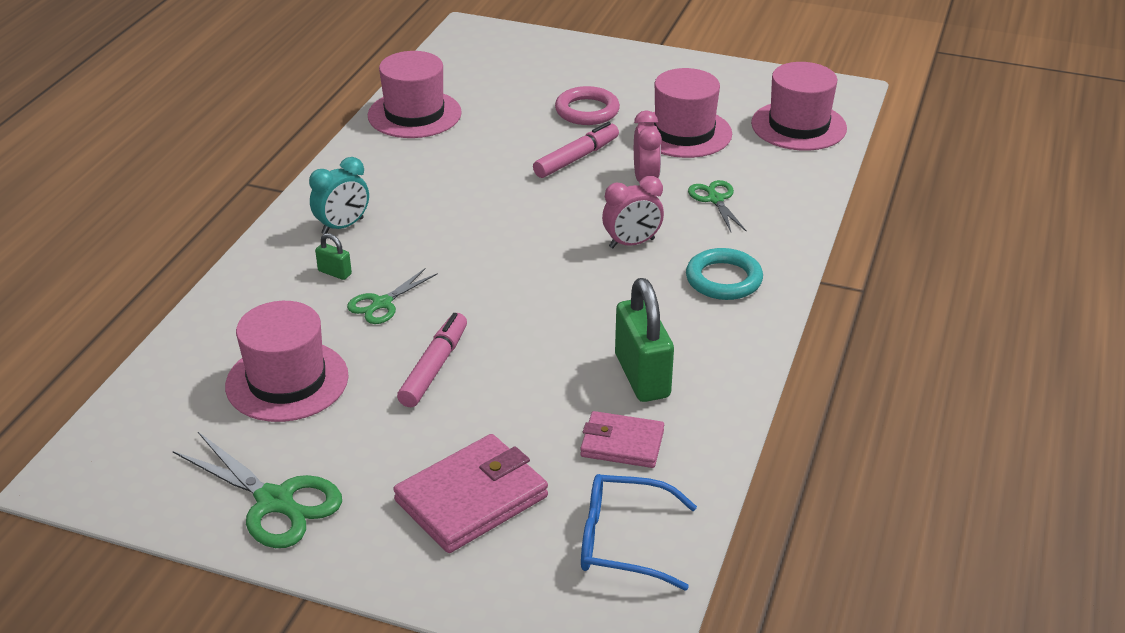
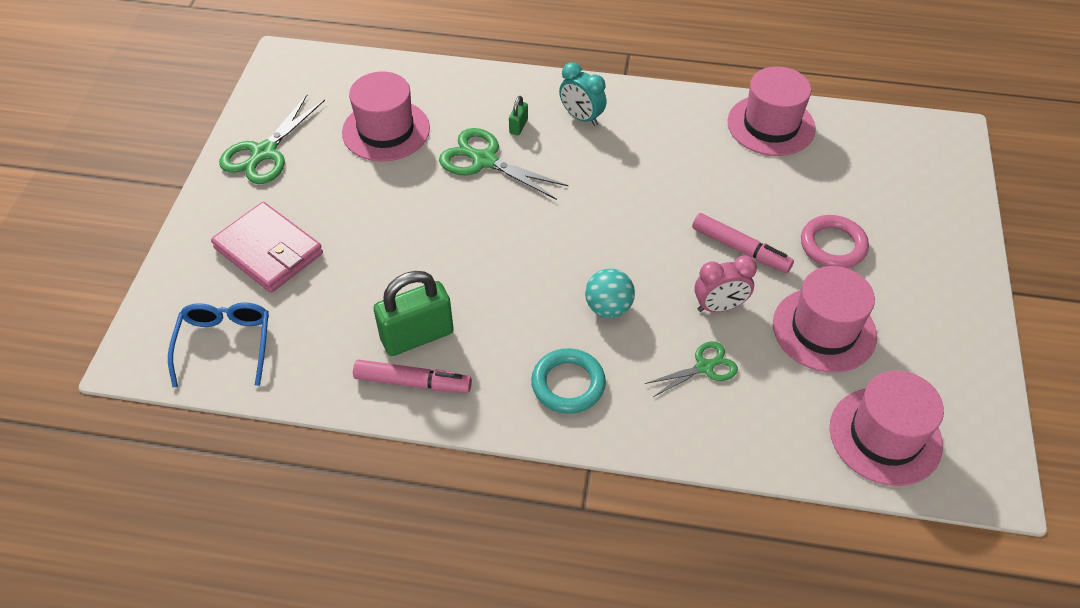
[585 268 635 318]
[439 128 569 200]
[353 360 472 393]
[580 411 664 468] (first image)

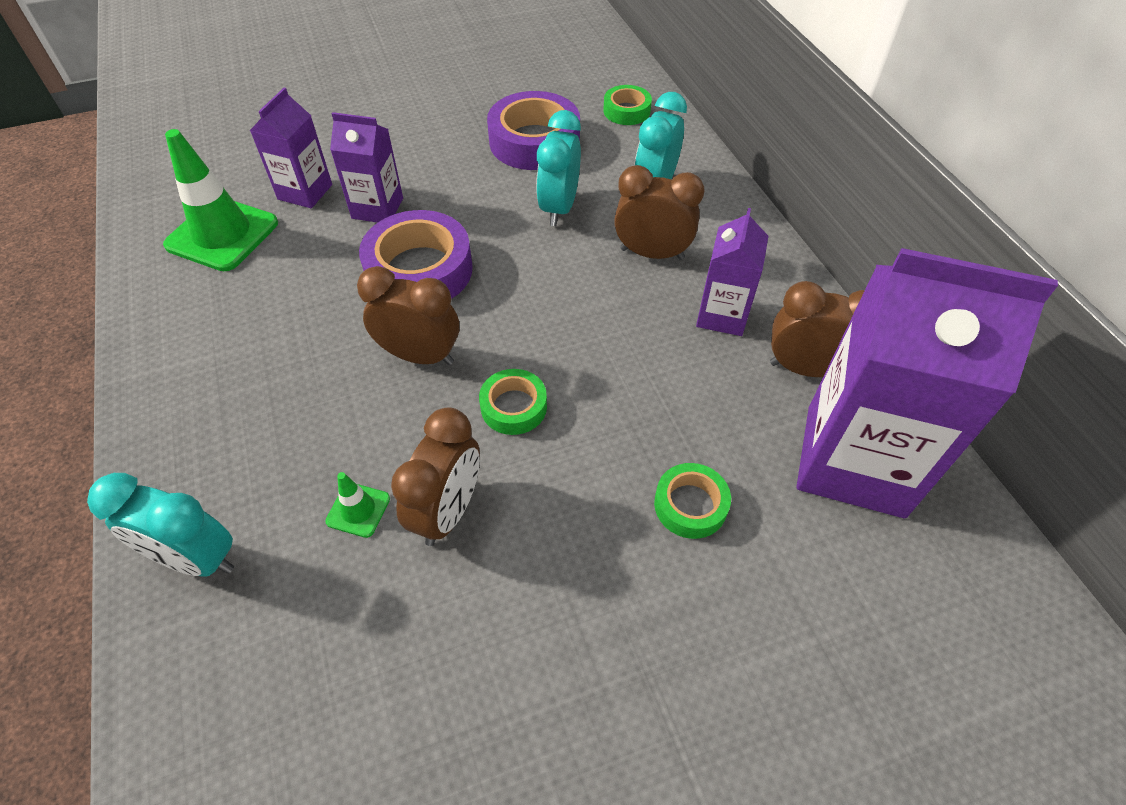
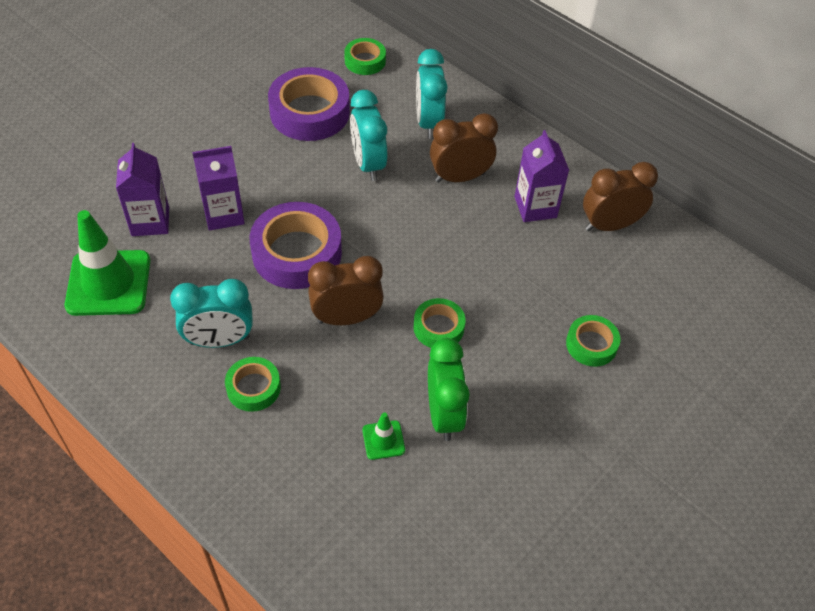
[796 248 1058 518] (first image)
[428 338 470 441]
[170 279 253 348]
[225 357 281 412]

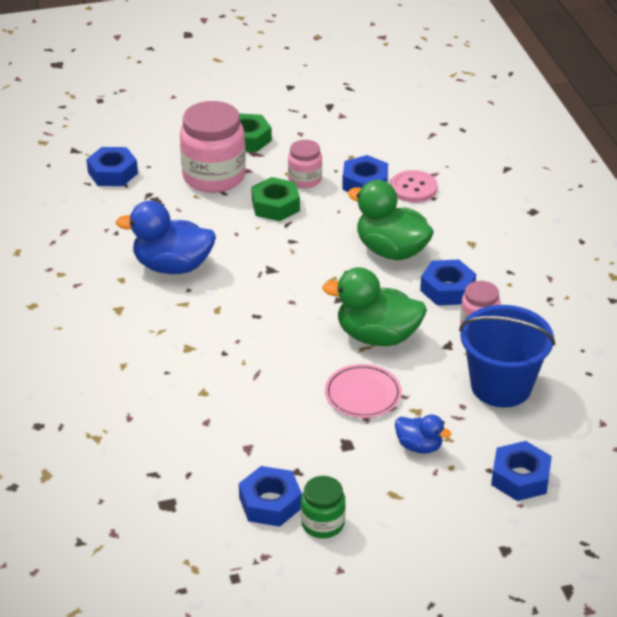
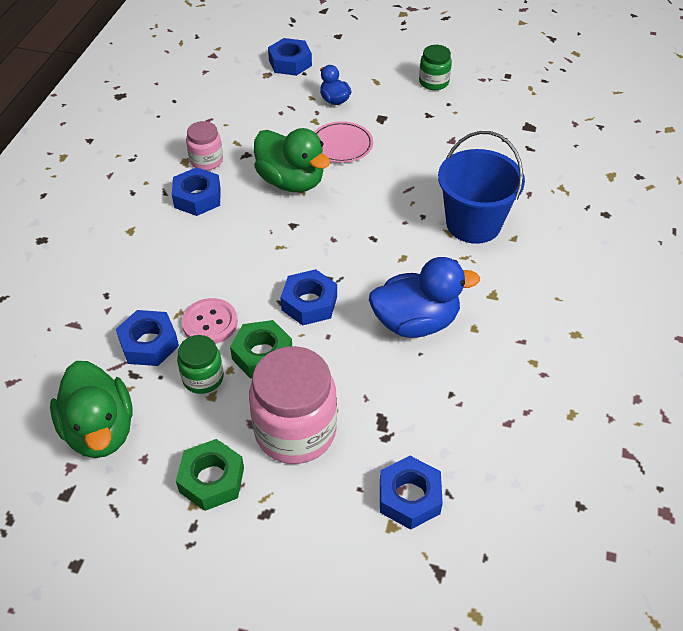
[177 335 224 394]
[182 298 238 344]
[50 361 133 458]
[369 257 480 338]
[438 131 525 244]
[280 269 337 325]

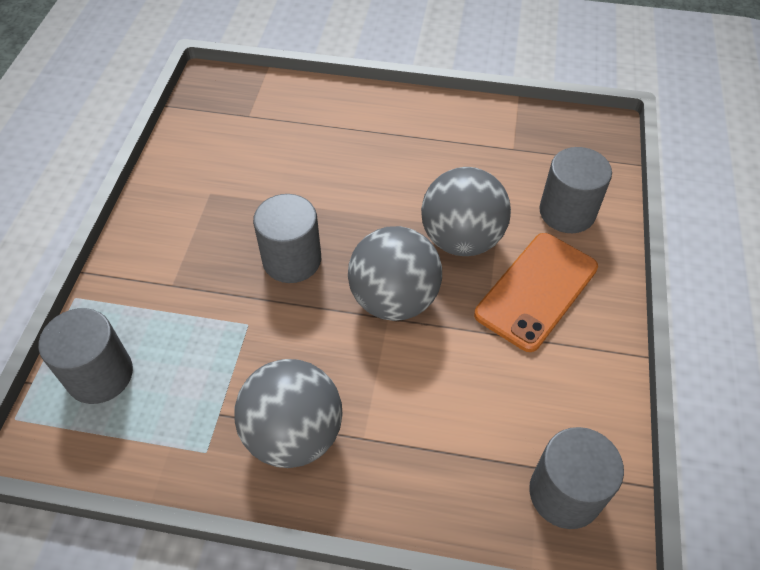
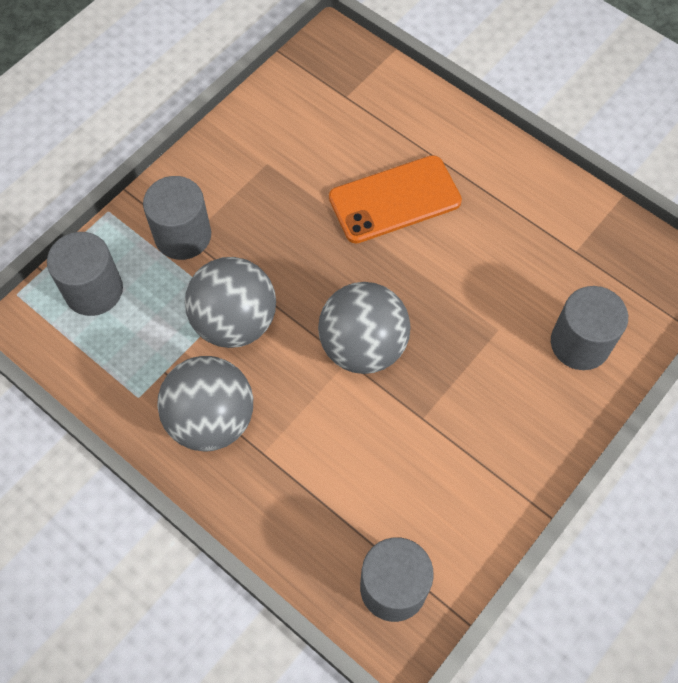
[185 257 276 348]
[143 176 211 260]
[329 155 462 243]

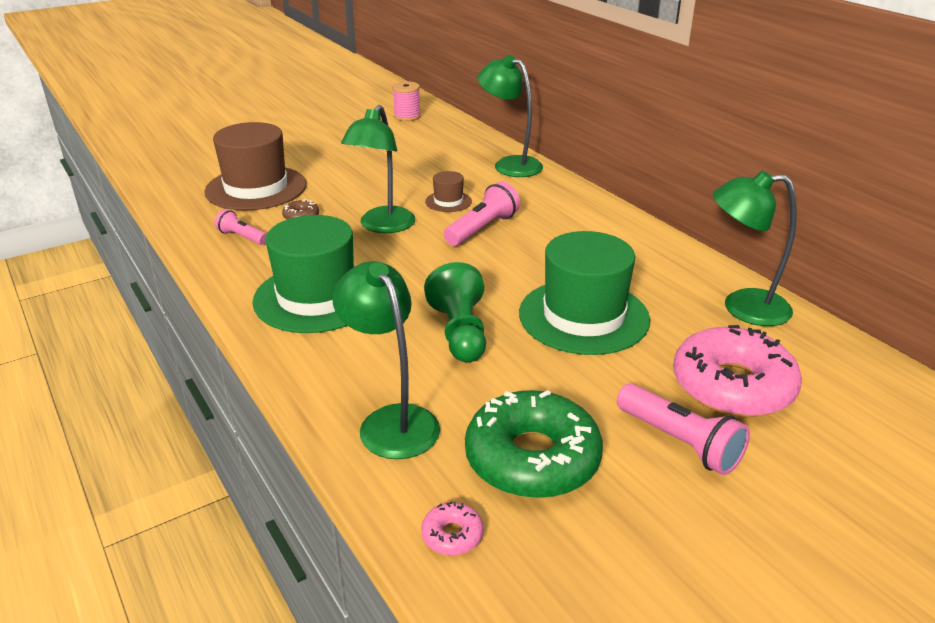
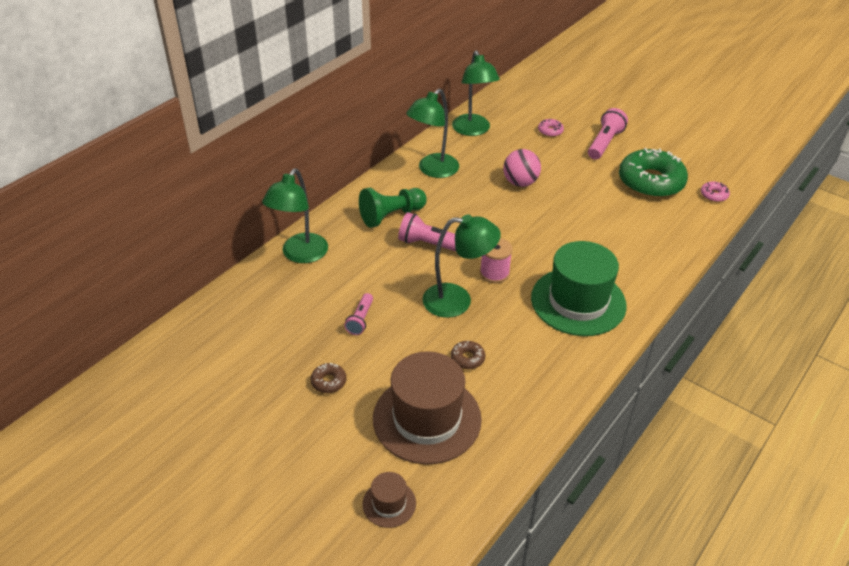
[480 238 513 283]
[362 472 416 528]
[344 293 373 335]
[503 149 541 187]
[406 89 459 178]
[359 188 427 228]
[538 118 564 137]
[311 363 346 393]

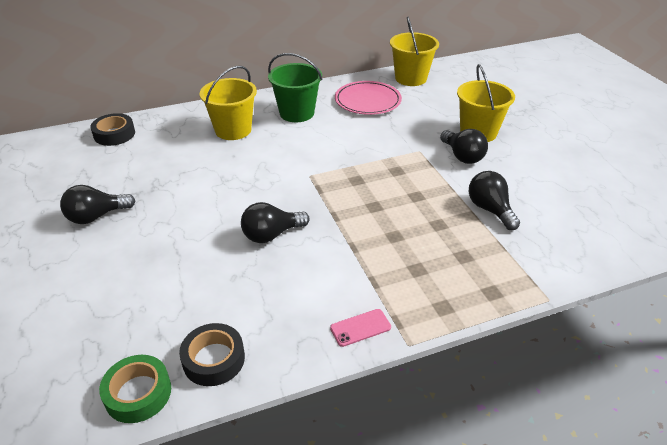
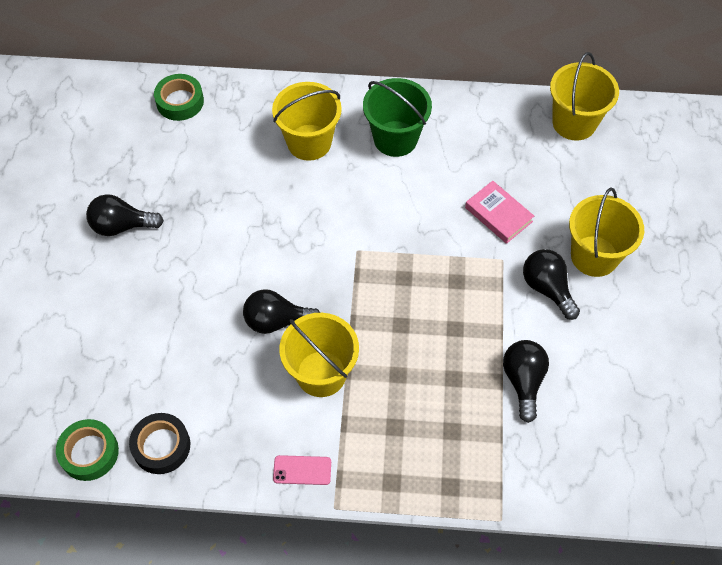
[335 81 402 115] (first image)
[154 74 204 121]
[523 249 580 320]
[465 181 534 244]
[280 313 359 397]

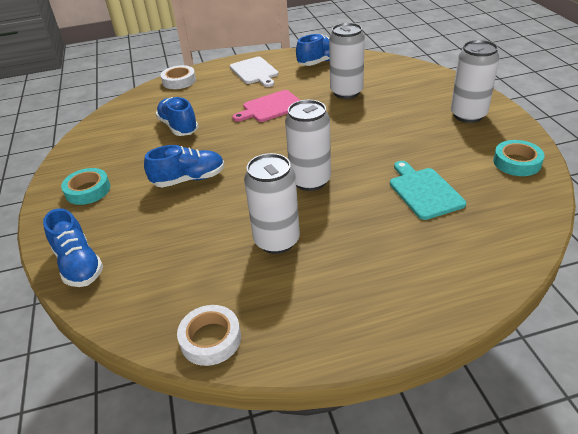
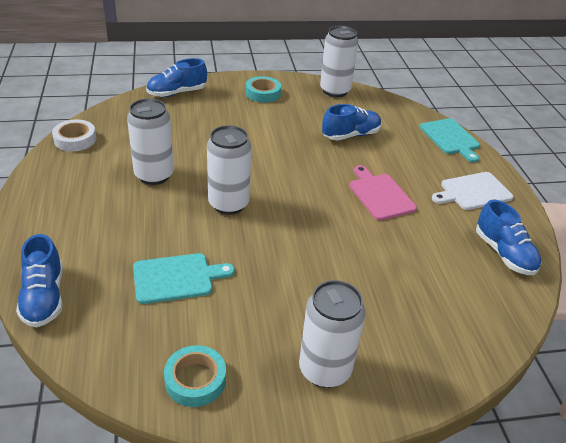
[320 26 358 97]
[420 118 480 163]
[16 234 63 327]

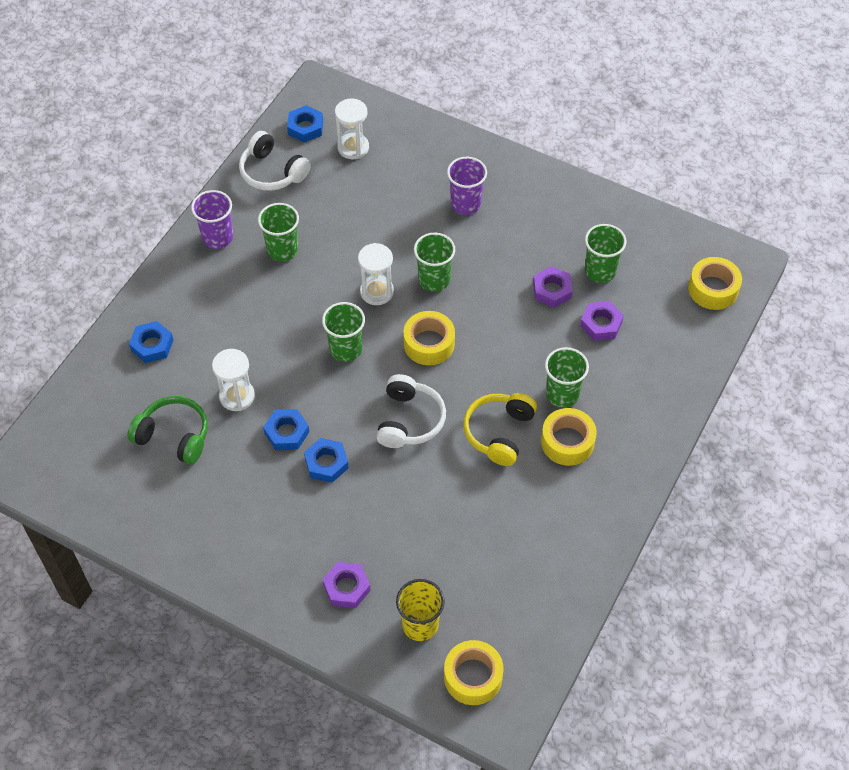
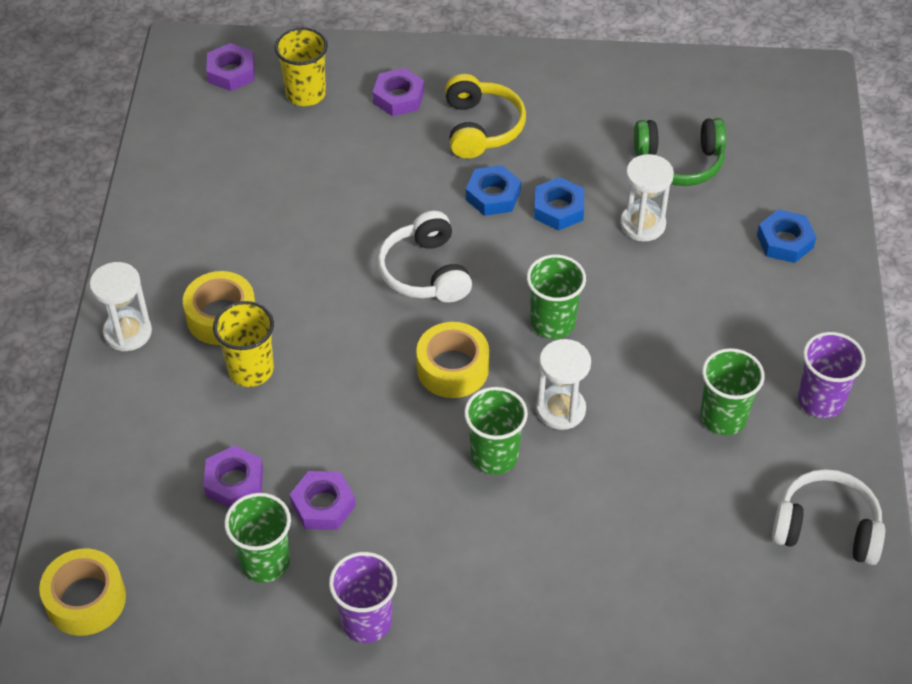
[90 262 152 351]
[287 105 323 142] (first image)
[329 552 397 643]
[213 301 274 387]
[445 74 526 159]
[206 43 255 91]

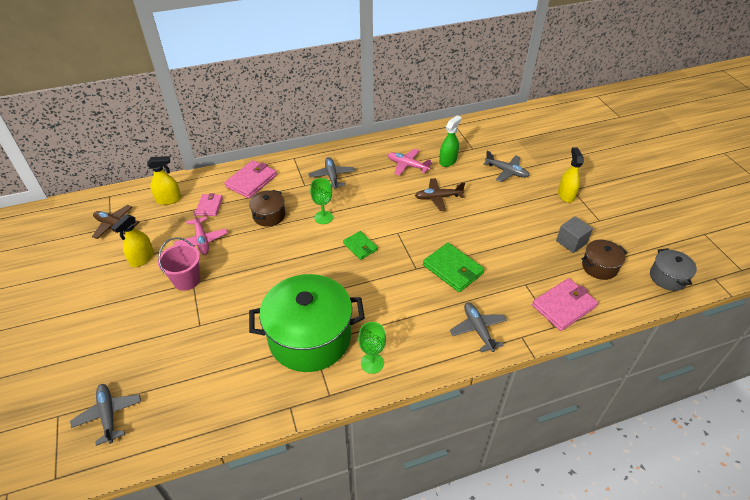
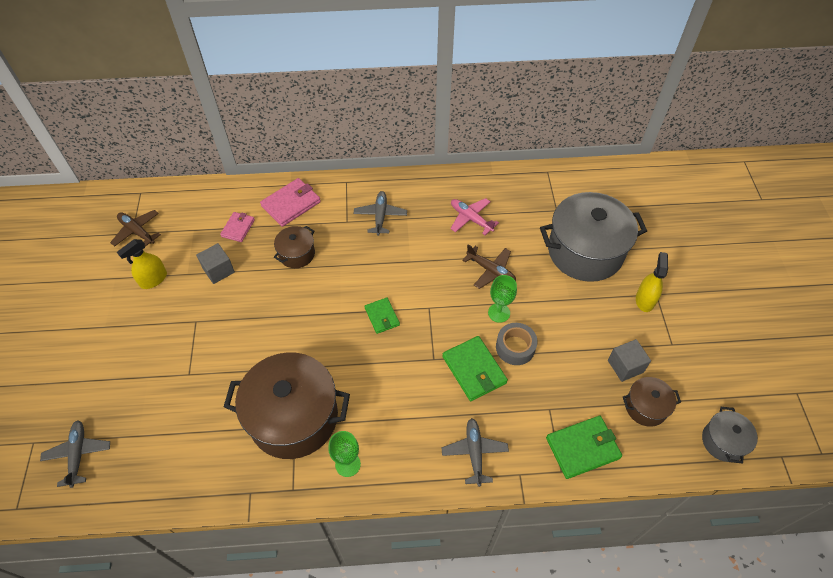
[439 115 462 167] (first image)
[540 192 647 282]
[147 156 181 205] (first image)
[488 275 517 323]
[462 244 516 289]
[196 243 235 284]
[158 238 200 291] (first image)
[224 352 350 459]
[546 416 622 479]
[496 323 538 365]

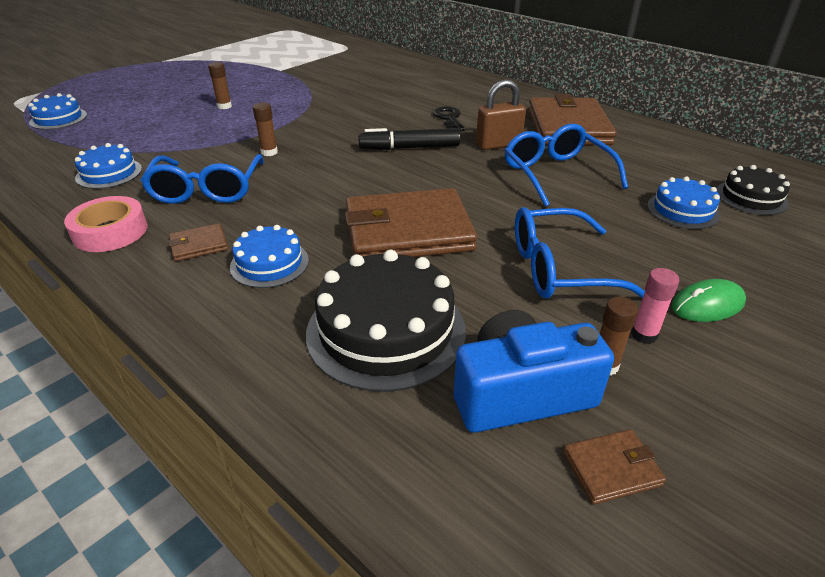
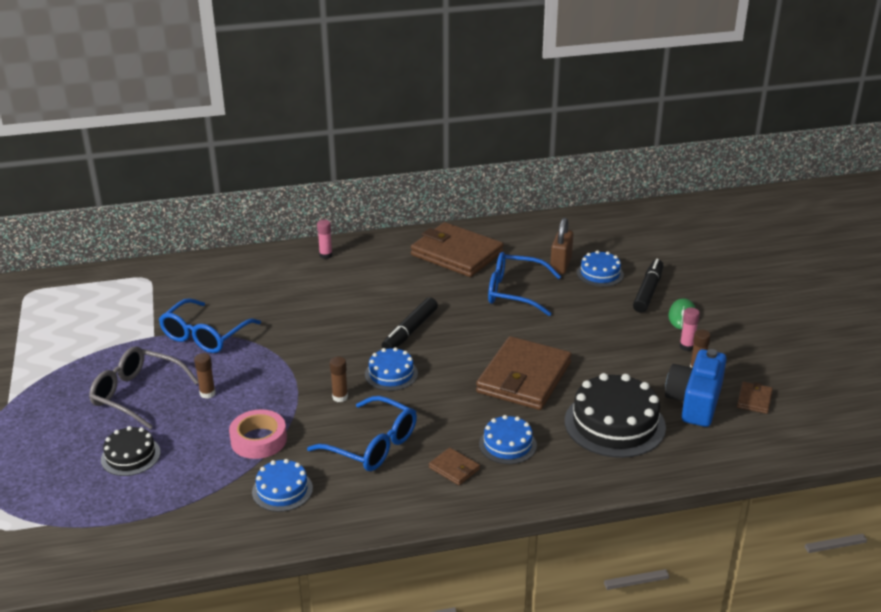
[550 218 573 274]
[365 347 418 391]
[433 106 465 131] (first image)
[101 426 161 476]
[229 409 287 459]
[159 298 261 353]
[429 447 480 485]
[317 220 333 259]
[633 259 664 313]
[89 346 198 429]

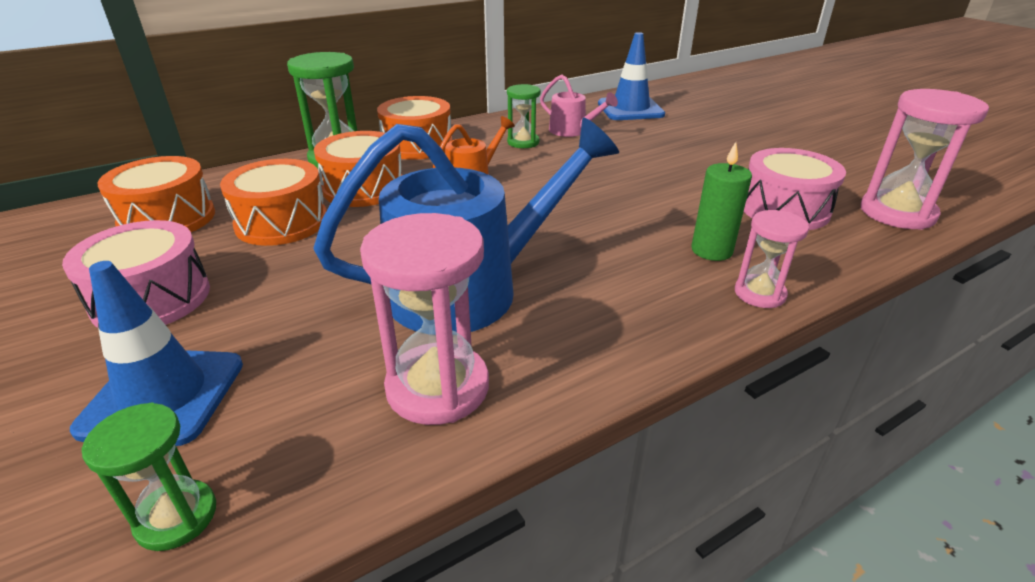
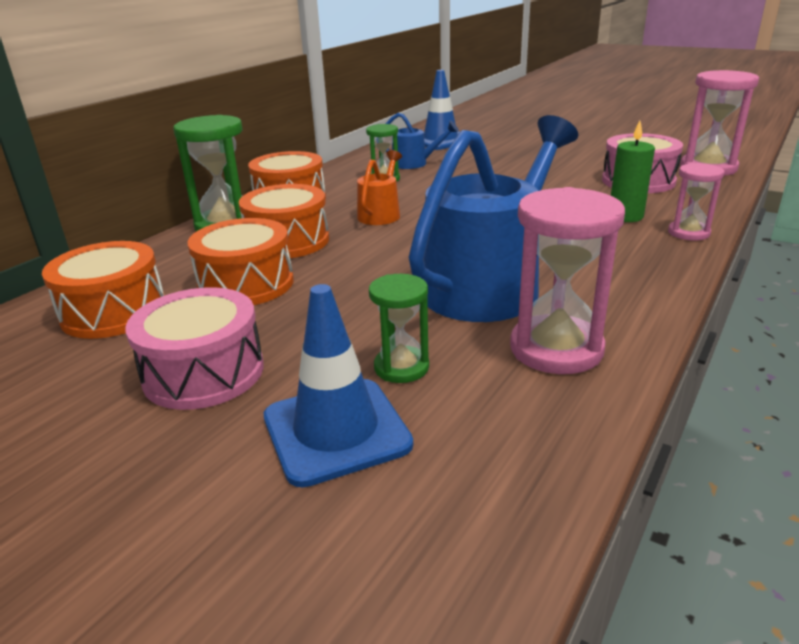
[385 113 459 169]
[369 274 429 383]

